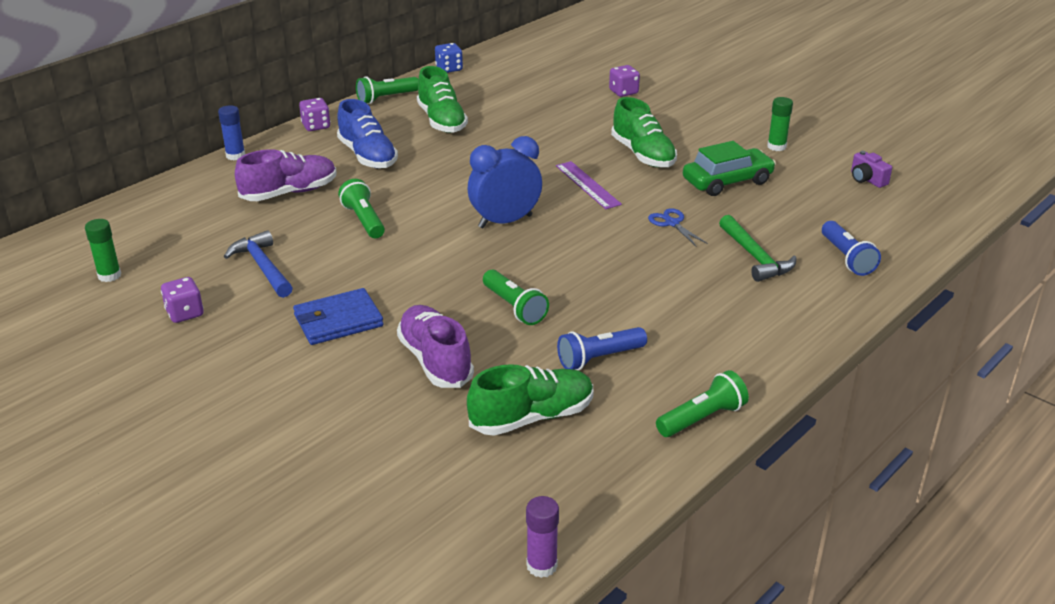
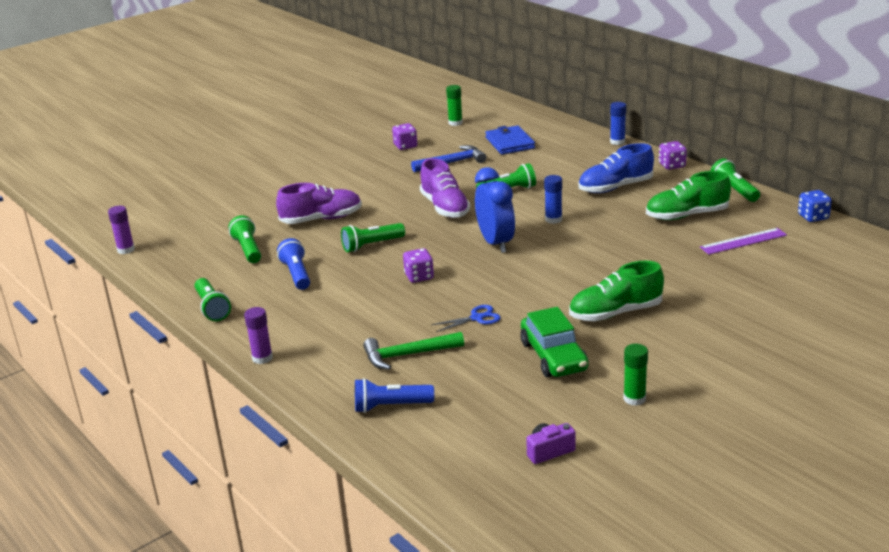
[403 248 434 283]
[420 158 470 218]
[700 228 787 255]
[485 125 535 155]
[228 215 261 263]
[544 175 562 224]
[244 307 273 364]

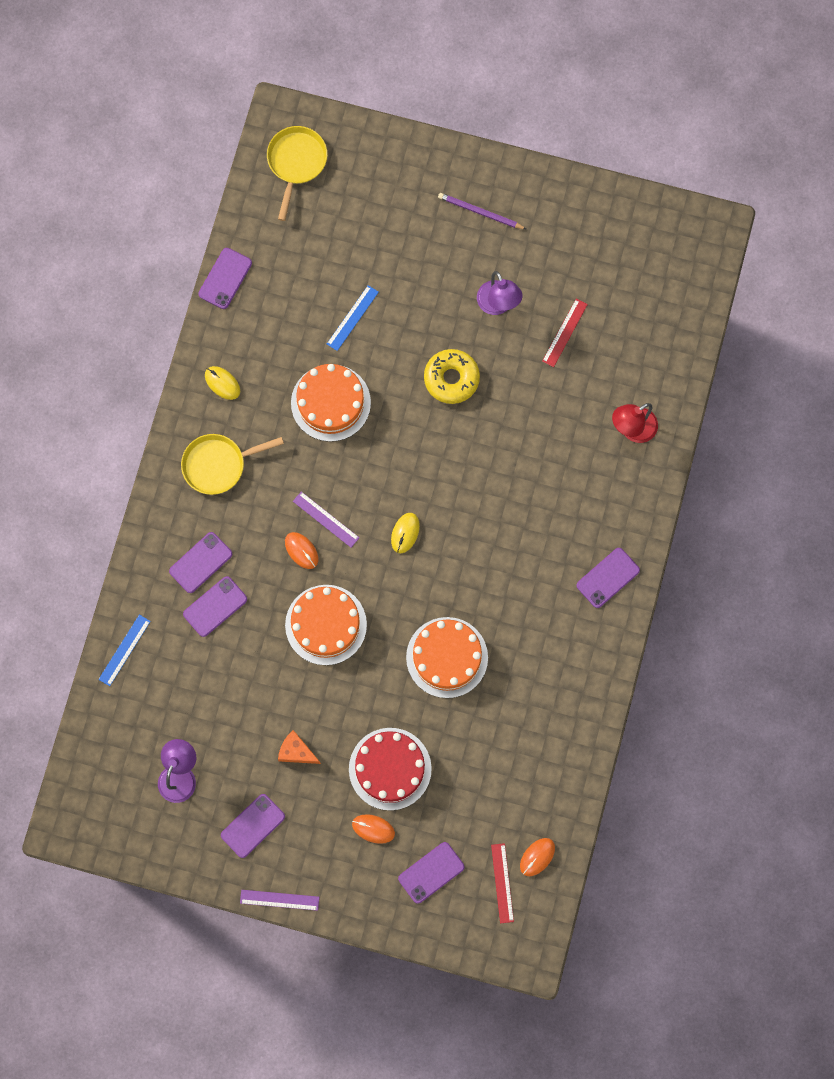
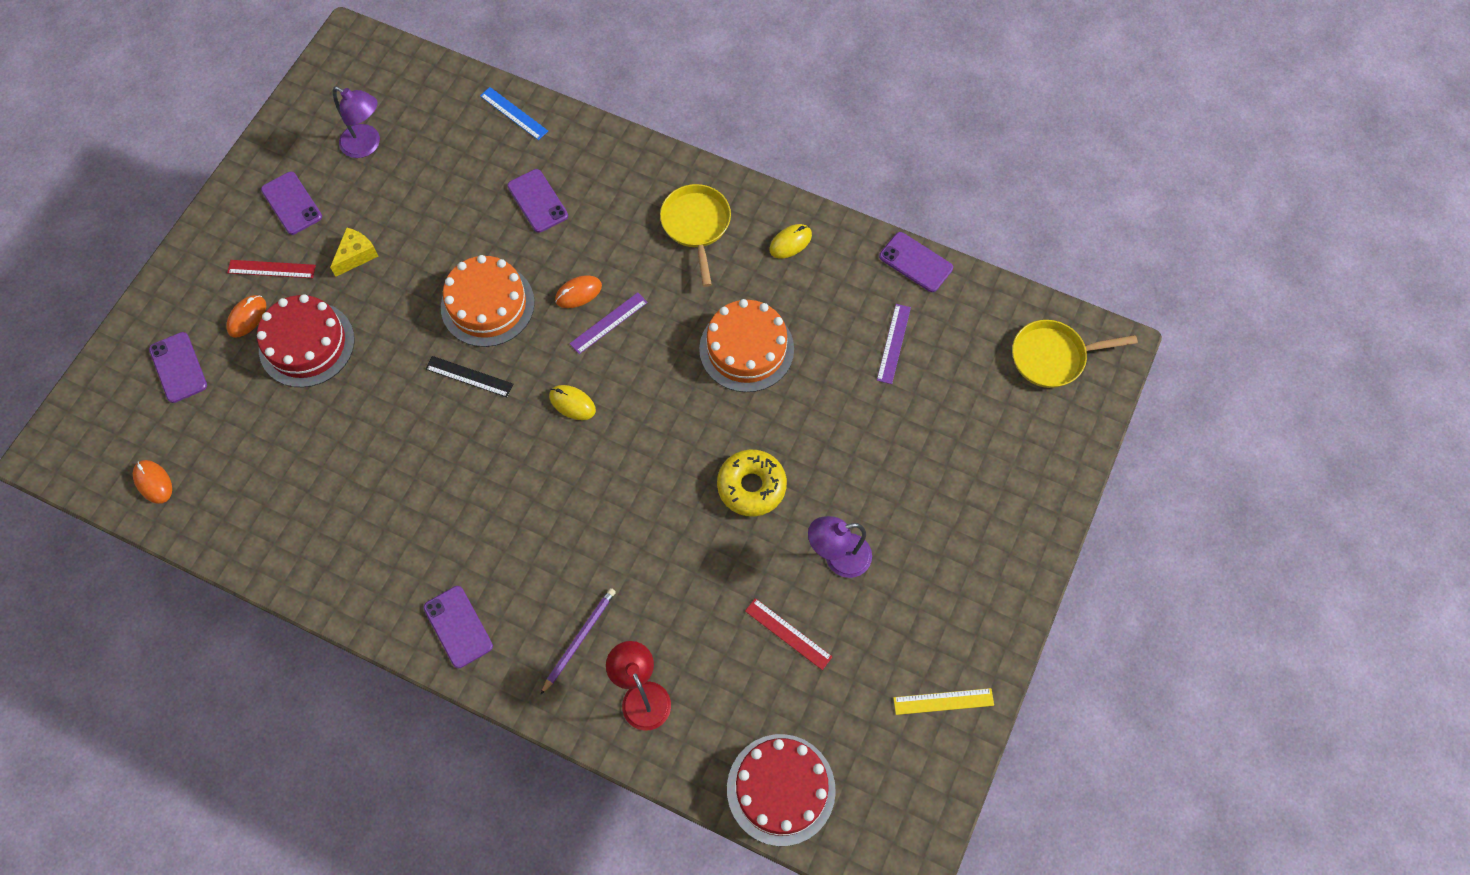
[1012 320 1138 388]
[540 588 616 695]
[327 285 379 351] (first image)
[169 532 232 593] (first image)
[406 617 488 698] (first image)
[330 227 379 276]
[227 260 316 278]
[877 304 911 384]
[426 356 513 397]
[893 688 994 715]
[727 734 836 846]

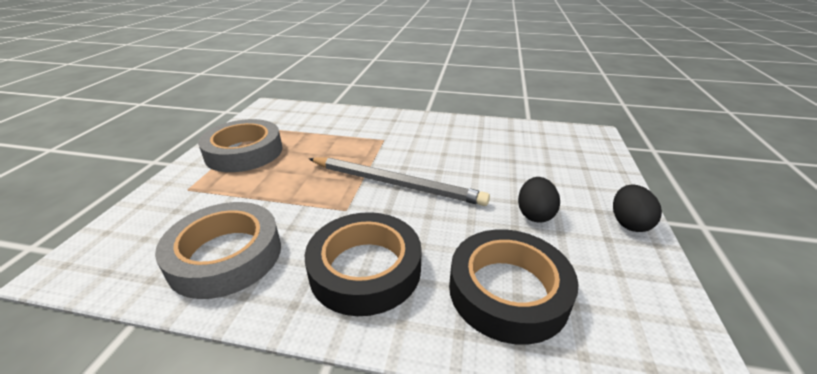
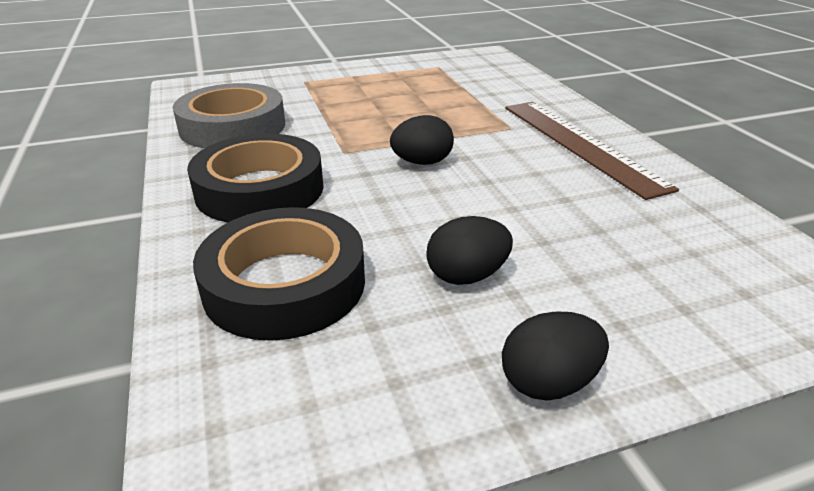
[198 119 283 172] (first image)
[390 115 454 165]
[505 102 679 200]

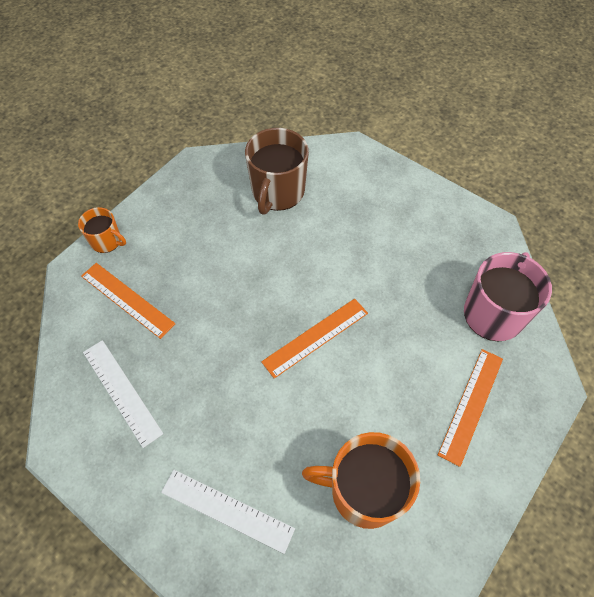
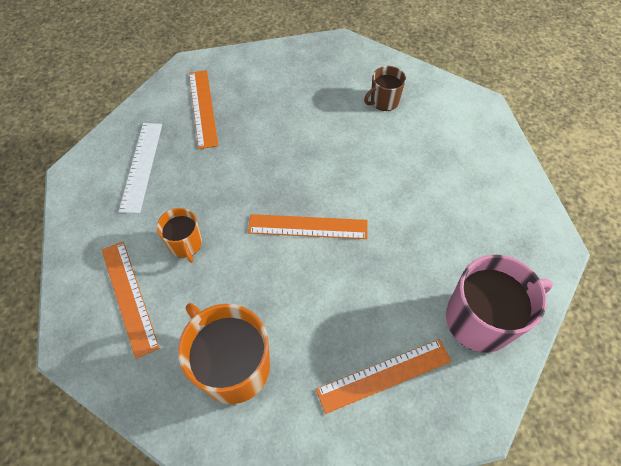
[364 66 406 111]
[157 208 202 263]
[102 242 159 359]

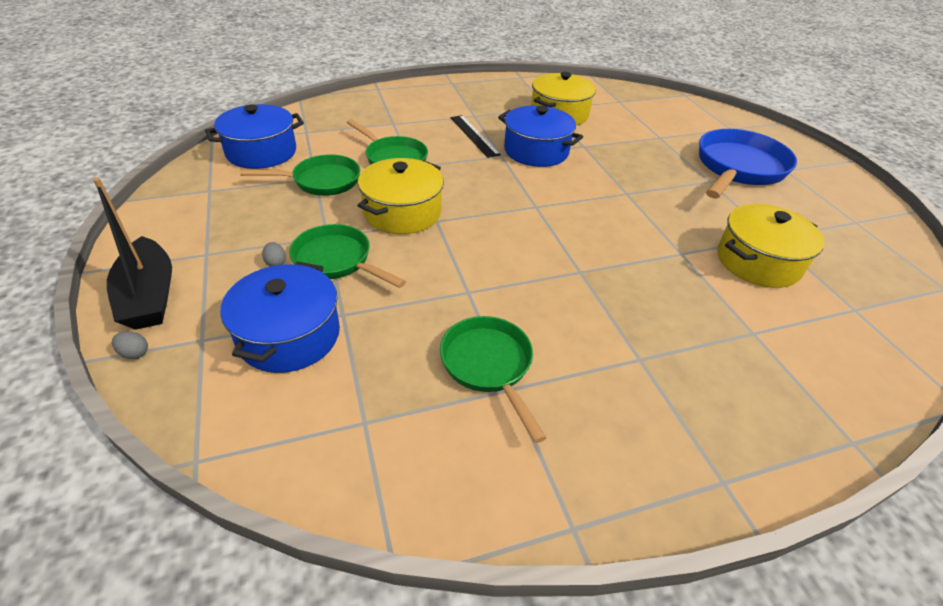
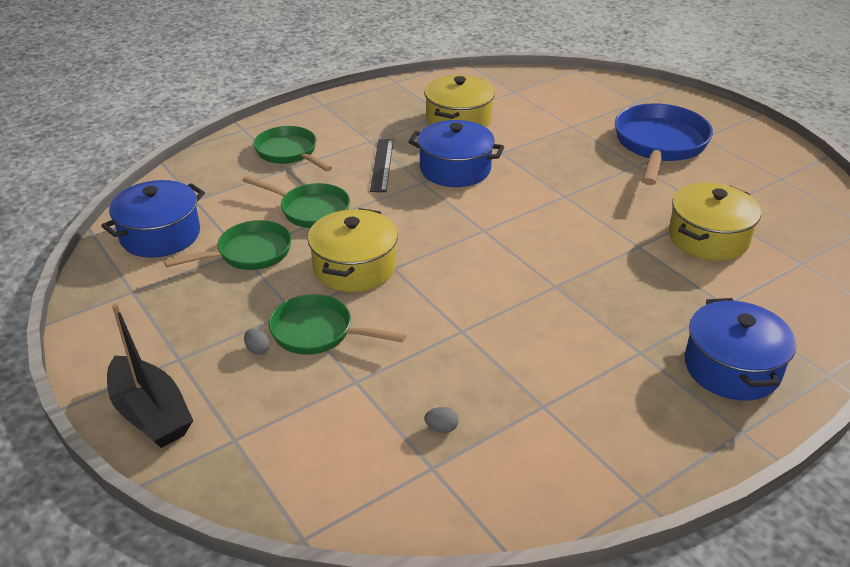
[370 139 393 192]
[685 298 796 400]
[254 126 332 172]
[425 407 459 433]

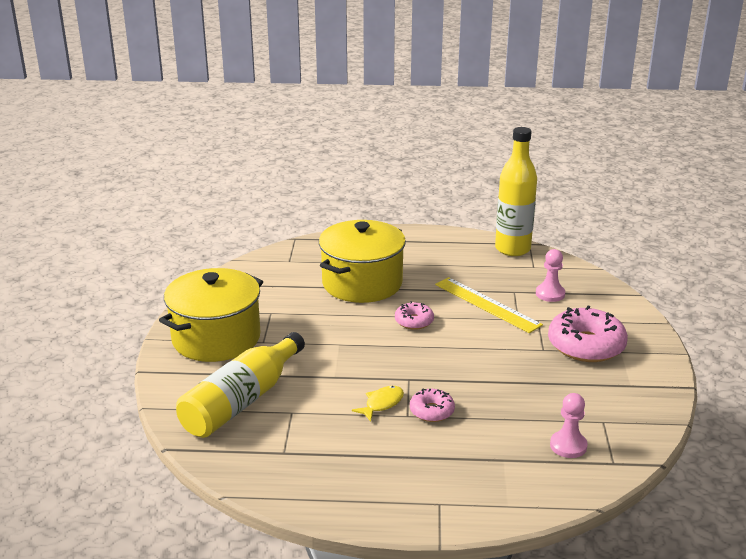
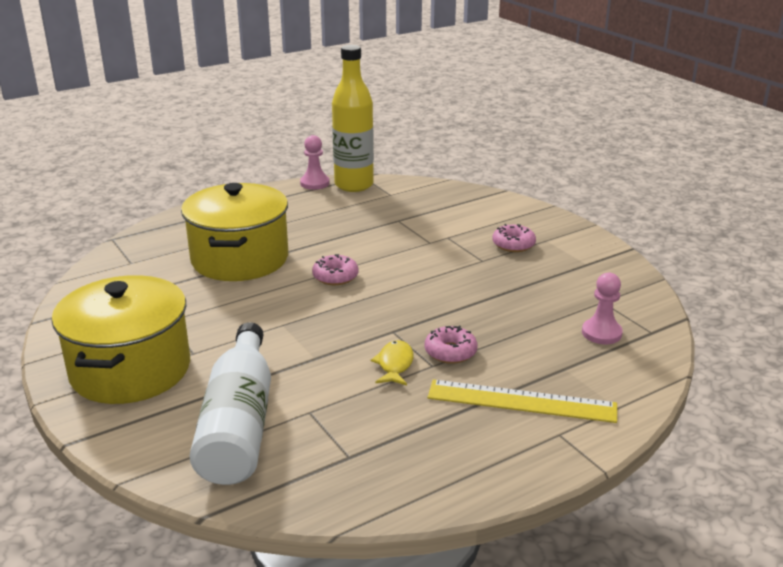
[300 135 330 190]
[428 379 617 423]
[492 224 536 252]
[190 322 271 485]

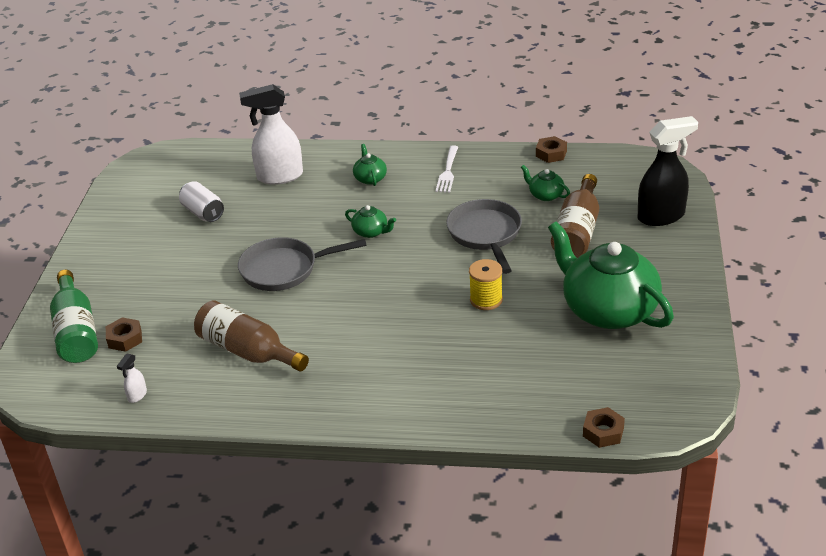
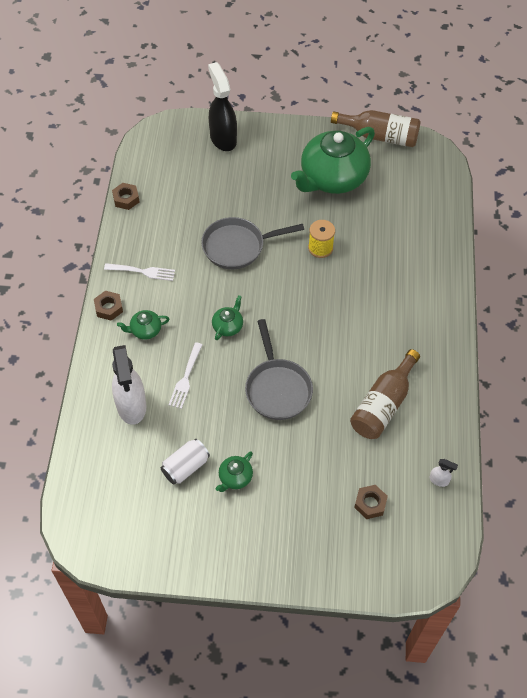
[215 451 253 492]
[331 110 421 147]
[50 270 98 363] (first image)
[94 291 123 321]
[169 342 203 409]

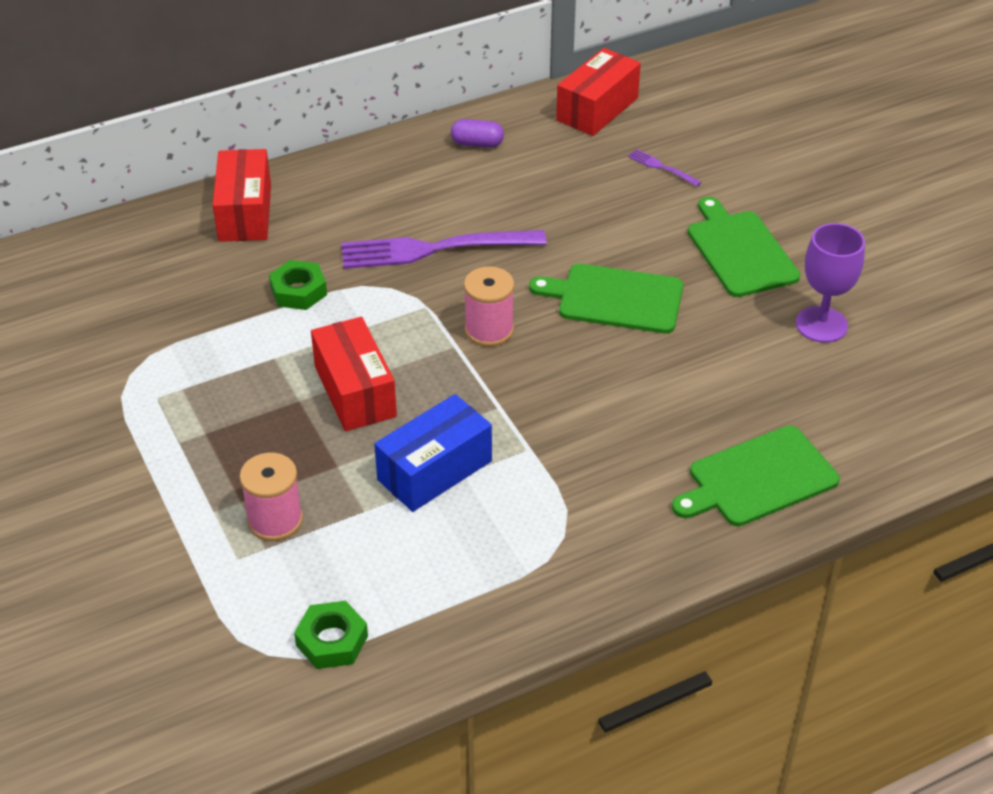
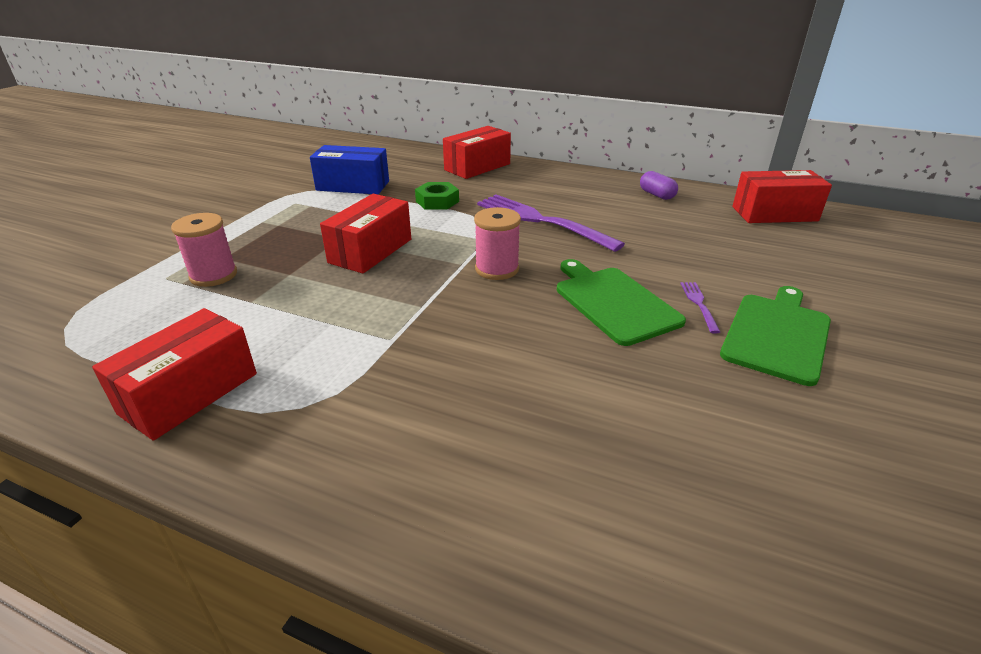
[680 282 720 333]
[796 223 865 343] (first image)
[310 145 389 194]
[672 426 840 526] (first image)
[294 601 368 669] (first image)
[92 308 257 441]

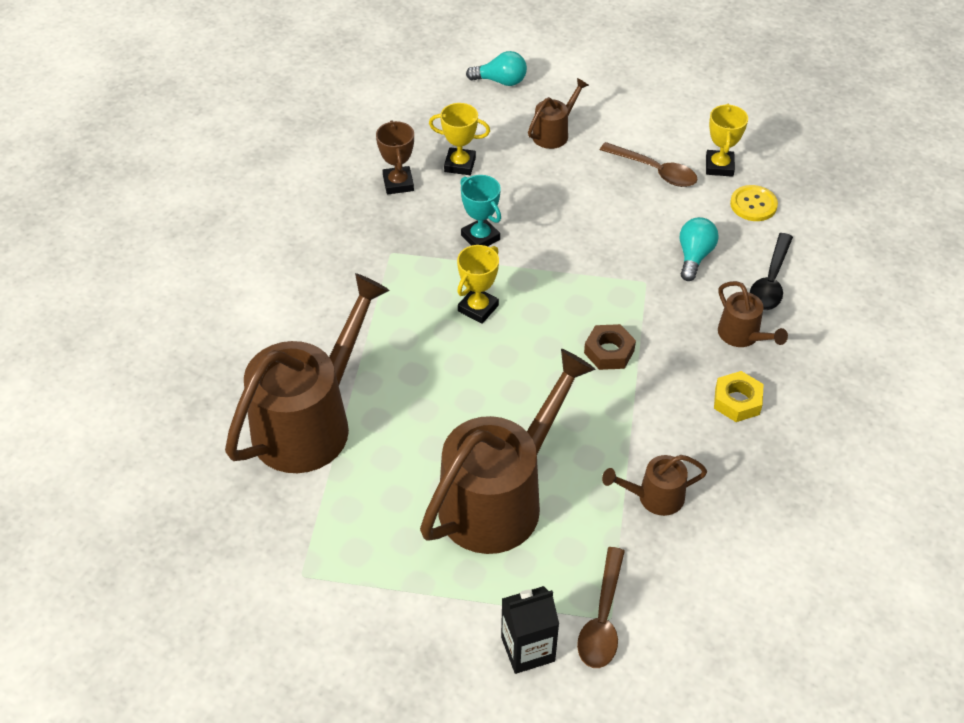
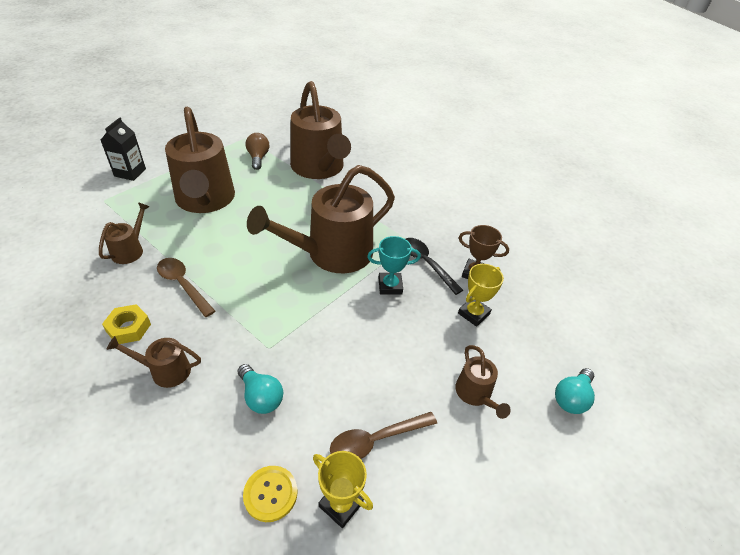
[406 238 463 295]
[247 165 395 273]
[584 324 636 370] (first image)
[157 258 215 317]
[245 133 269 170]

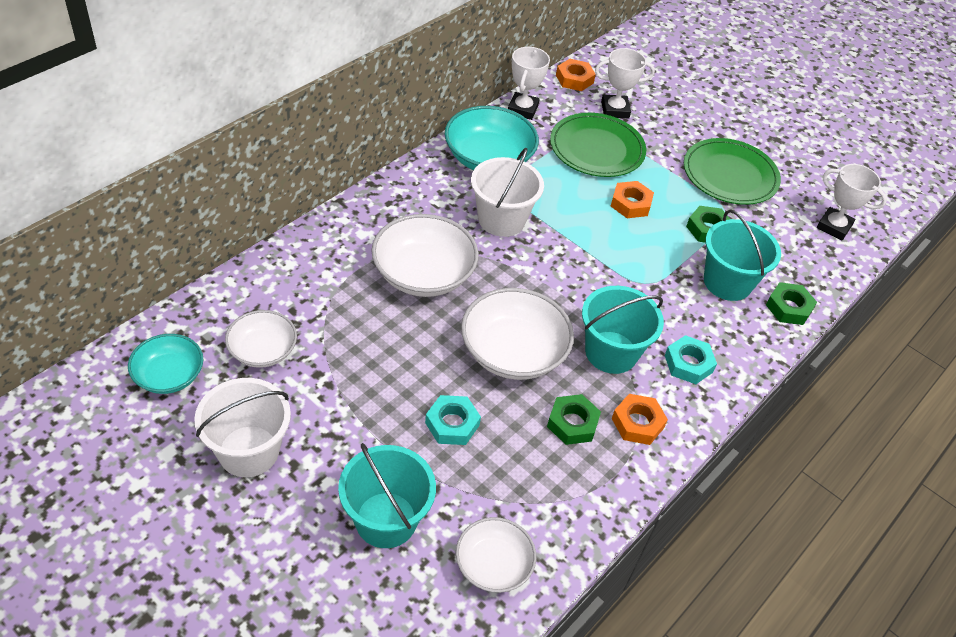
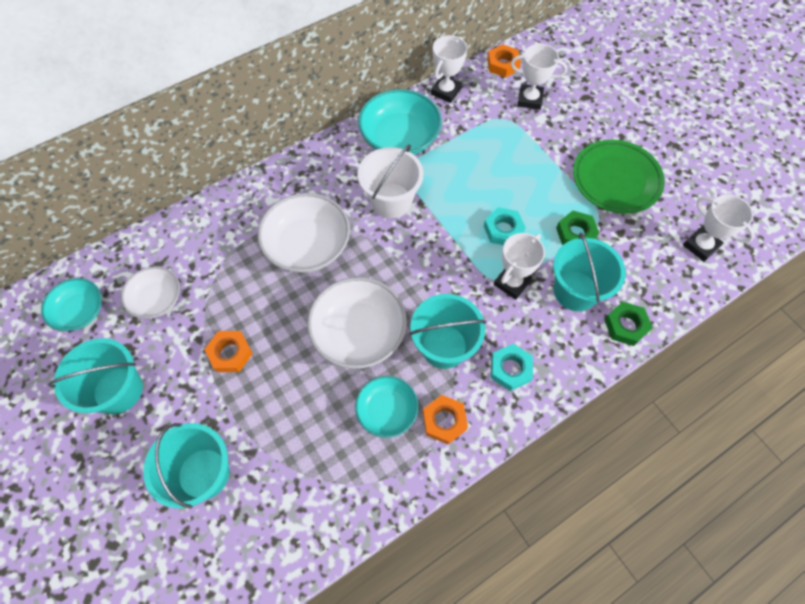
[550 113 646 177] (first image)
[204 331 253 372]
[48 338 143 414]
[355 376 418 438]
[484 207 526 245]
[456 517 536 593] (first image)
[494 233 545 300]

